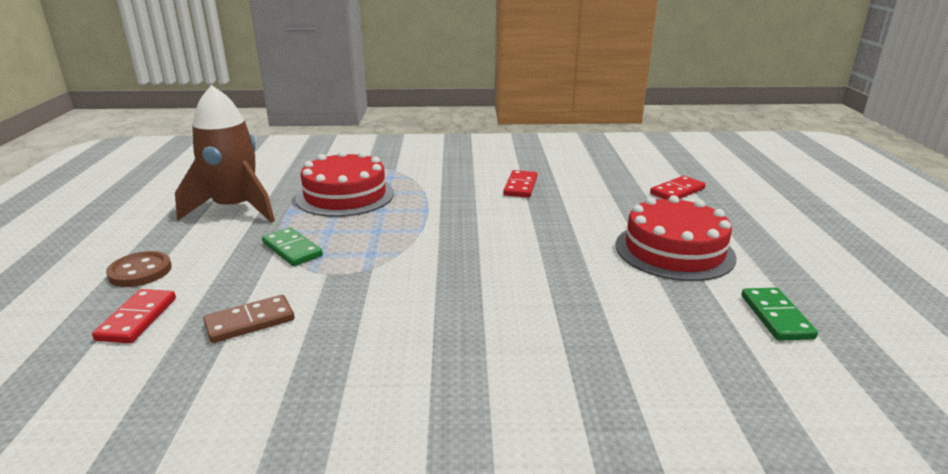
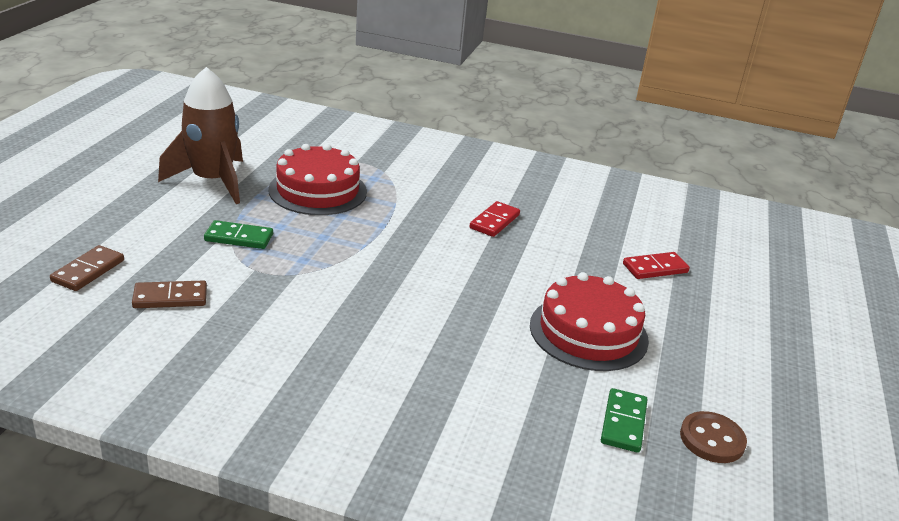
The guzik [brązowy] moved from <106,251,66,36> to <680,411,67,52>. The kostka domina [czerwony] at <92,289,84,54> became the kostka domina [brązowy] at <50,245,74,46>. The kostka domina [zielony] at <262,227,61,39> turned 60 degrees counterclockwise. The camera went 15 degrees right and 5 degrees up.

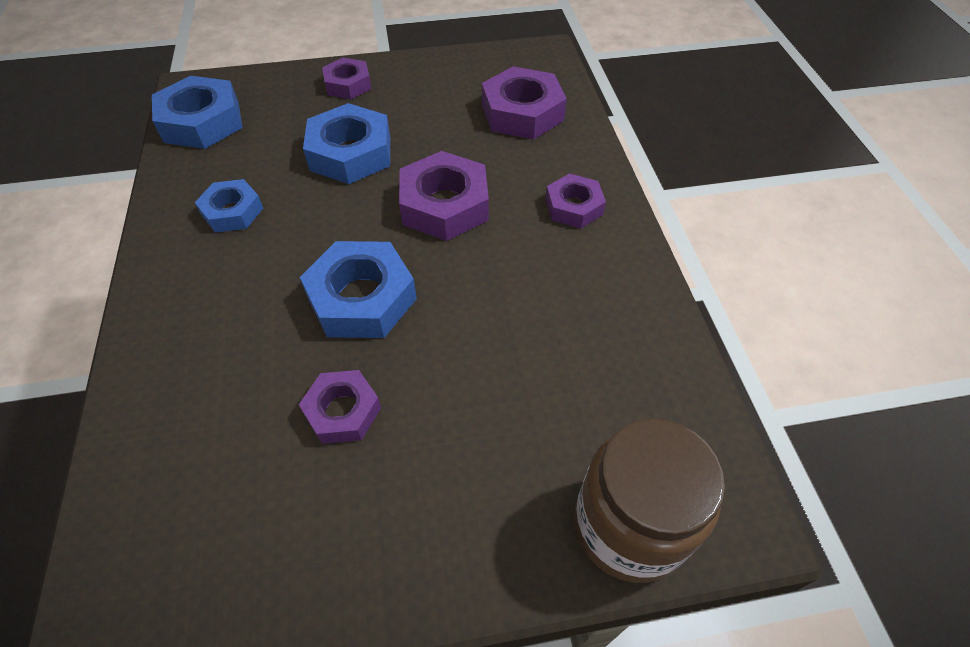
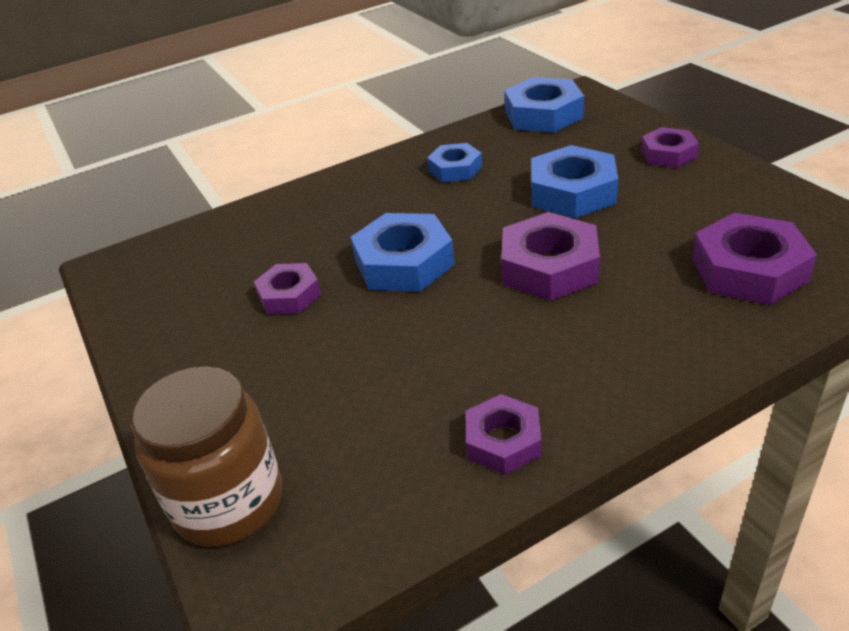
The nakrętka [fioletowy] moved from <546,173,60,55> to <466,394,76,81>. The camera went 75 degrees right and 15 degrees down.

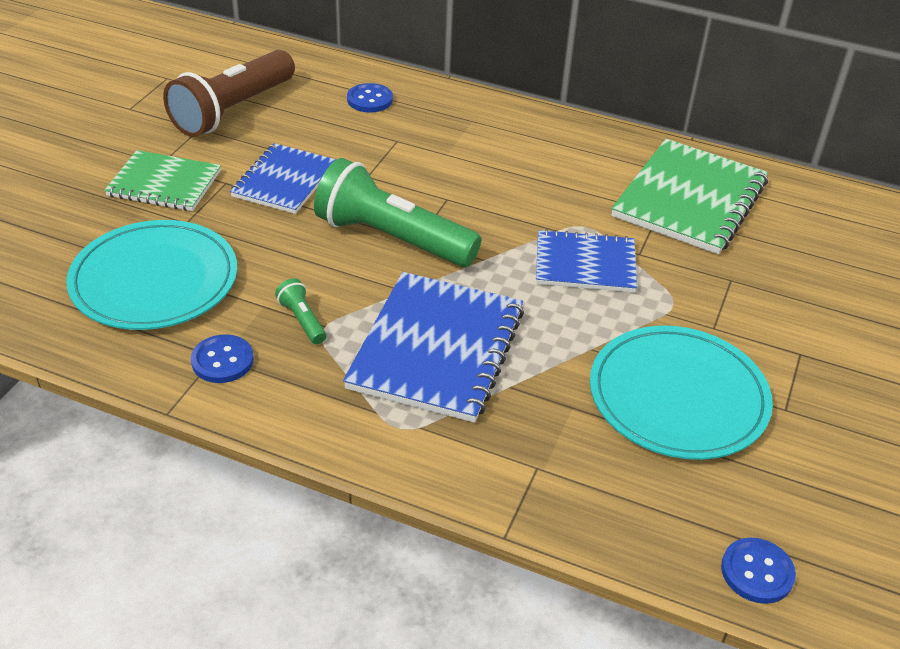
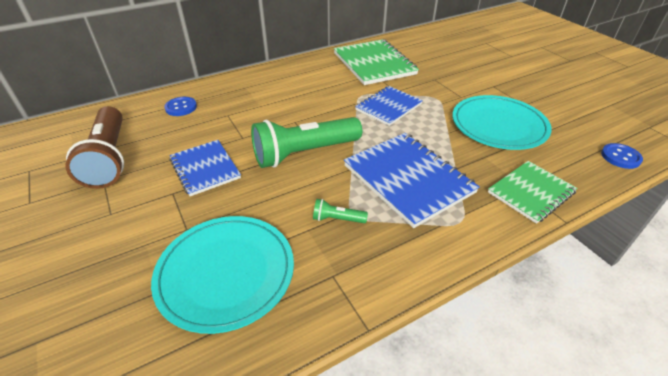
The guzik [niebieski] at <191,334,63,49> disappeared. The zeszyt [zielony] moved from <104,150,117,61> to <488,161,89,63>. The camera went 50 degrees left and 0 degrees up.

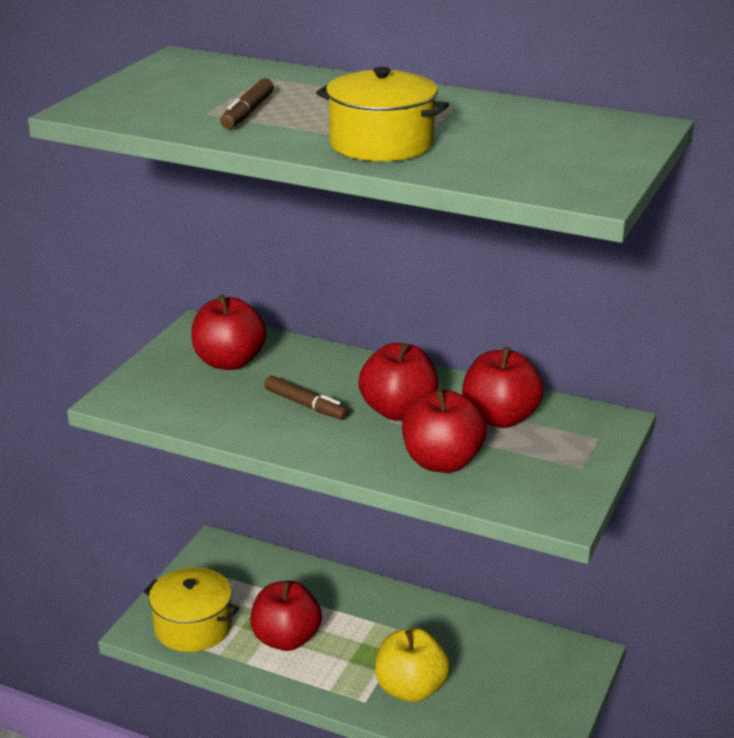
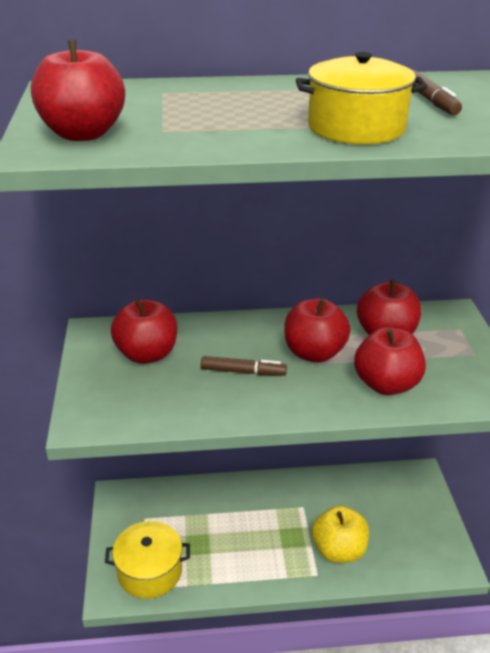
The flamaster [brązowy] moved from <220,78,54,51> to <412,70,50,45>. The jabłko [czerwony] moved from <250,580,72,71> to <31,40,94,101>. The camera went 30 degrees left and 5 degrees up.

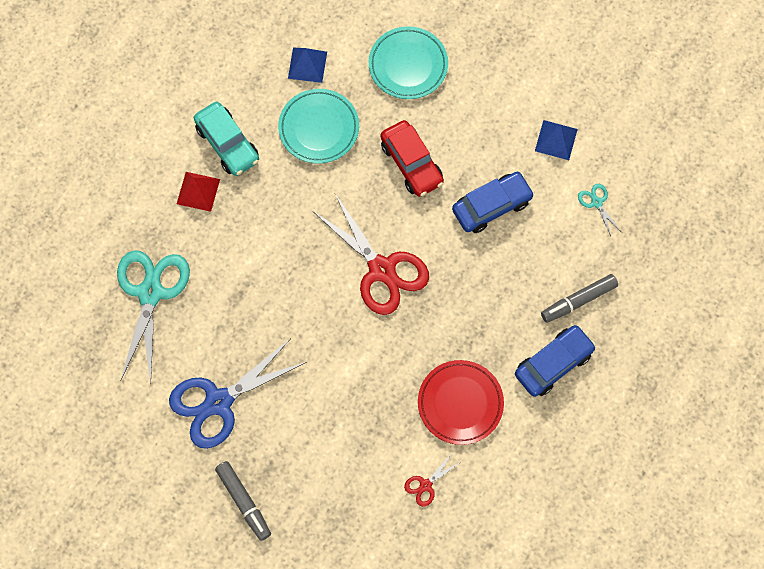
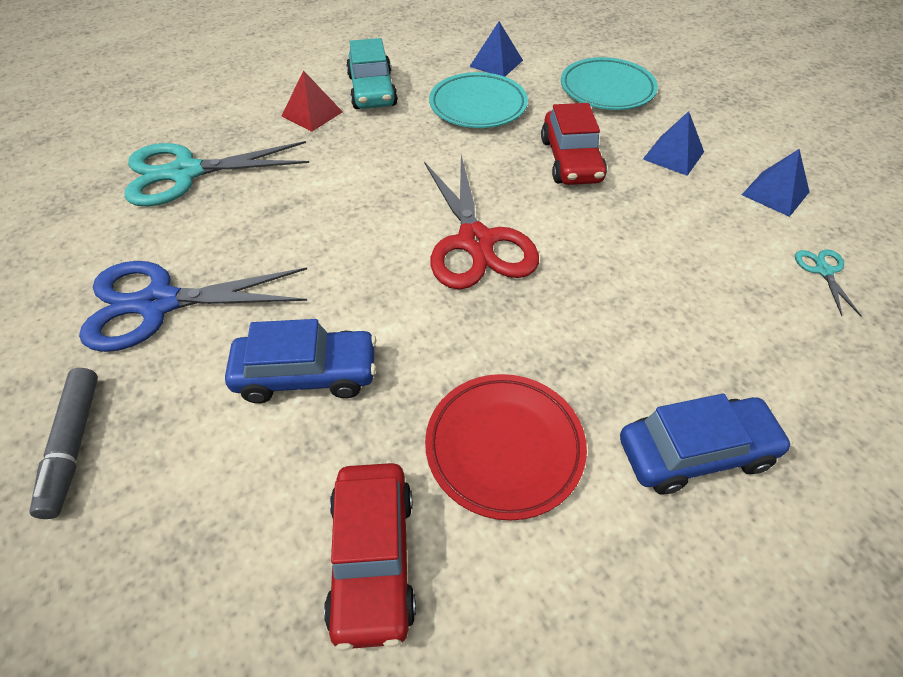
The flamaster [szary] at <541,274,77,49> disappeared. The piramida [niebieski] at <643,111,61,65> appeared. The samochód [niebieski] moved from <452,172,83,61> to <225,319,151,84>. The nożyczki [czerwony] at <404,453,57,54> was replaced by the samochód [czerwony] at <324,463,92,188>. The nożyczki [turkusowy] at <117,250,73,134> turned 135 degrees counterclockwise. The camera went 25 degrees right and 20 degrees down.

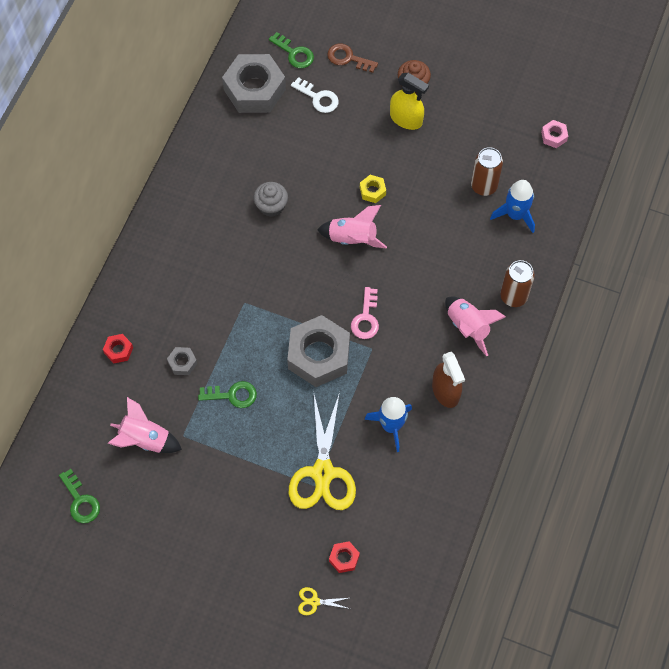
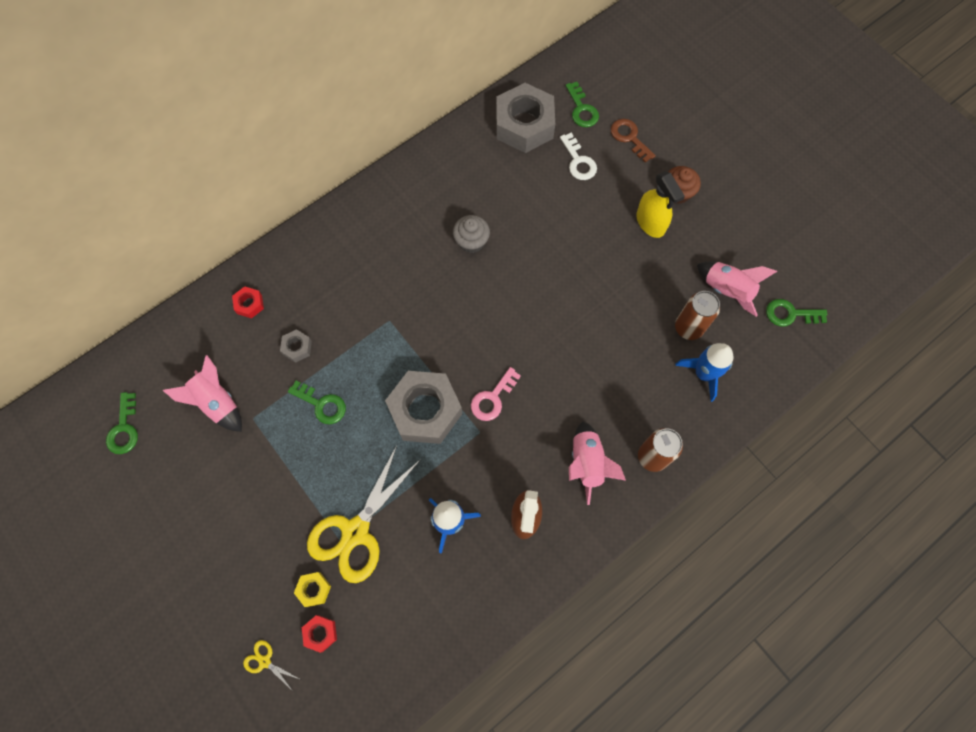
The rakieta [różowy] moved from <317,205,70,44> to <697,261,80,56>. The nakrętka [żółty] moved from <360,175,26,28> to <294,572,37,35>. The nakrętka [różowy] at <541,120,27,28> was replaced by the klucz [zielony] at <766,299,61,27>. The camera went 30 degrees right and 5 degrees up.

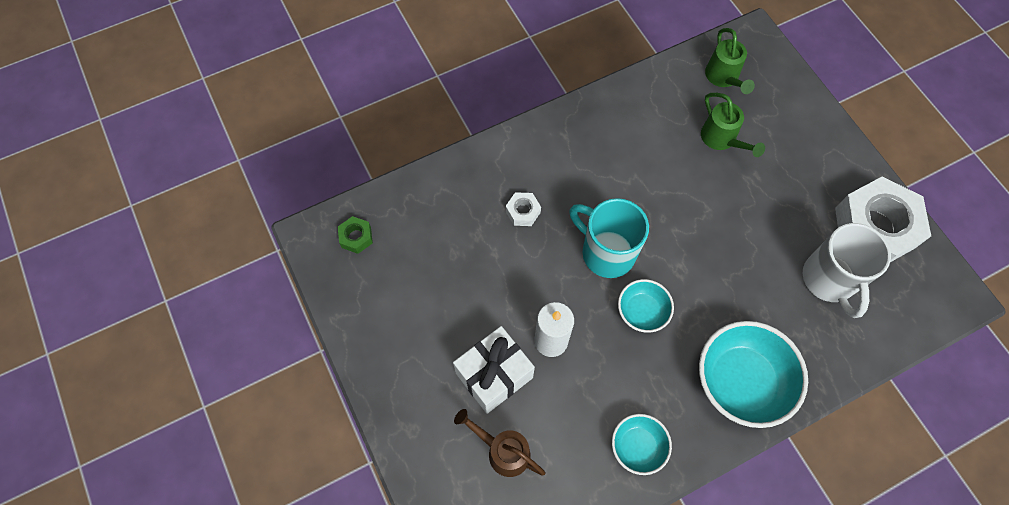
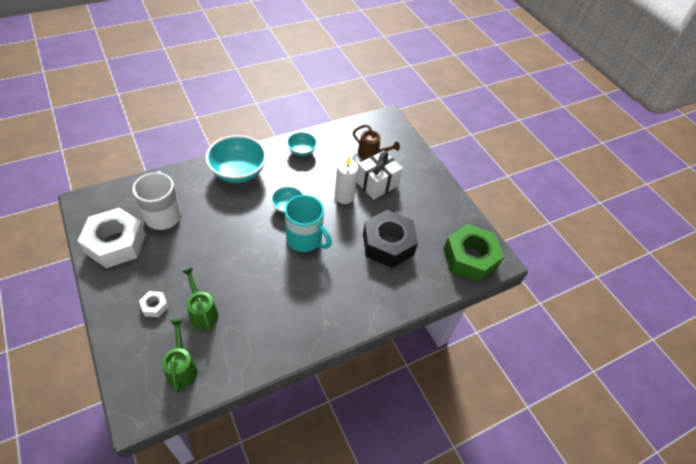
The nakrętka [czarny] at <363,210,55,58> appeared. The nakrętka [biały] moved from <506,192,35,34> to <139,291,29,26>. The nakrętka [zielony] at <338,216,35,38> changed to 2.38 times the size. The camera went 175 degrees right and 15 degrees down.

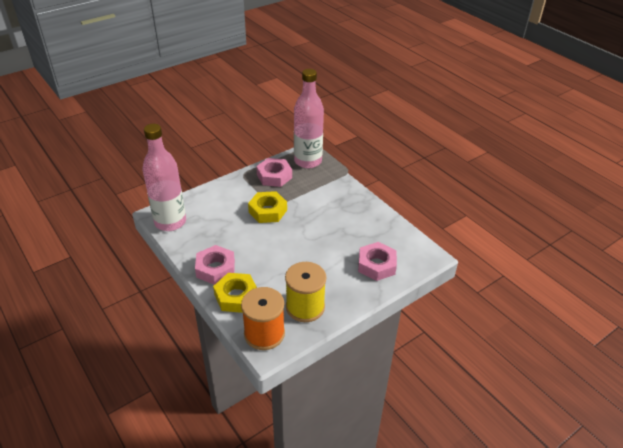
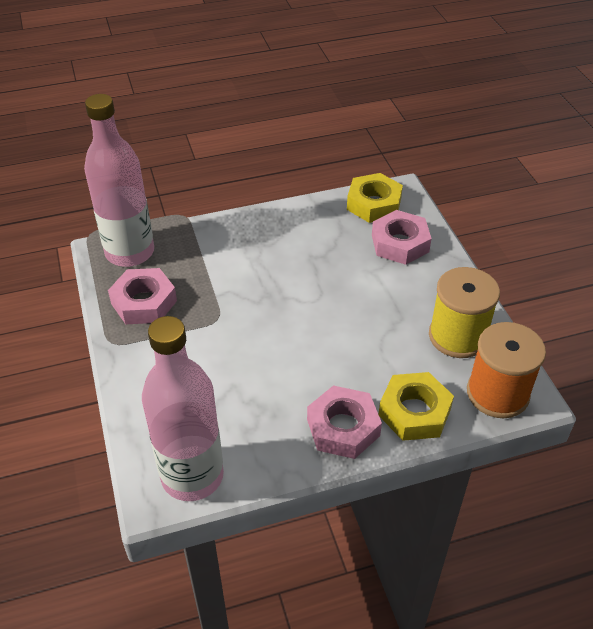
The nakrętka [żółty] moved from <248,191,39,32> to <347,173,56,50>. The camera went 70 degrees left and 5 degrees up.

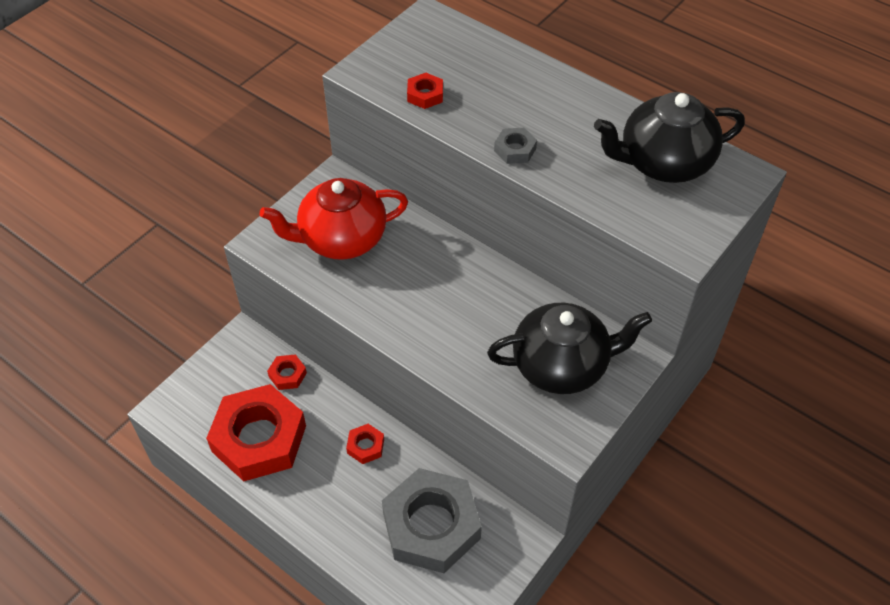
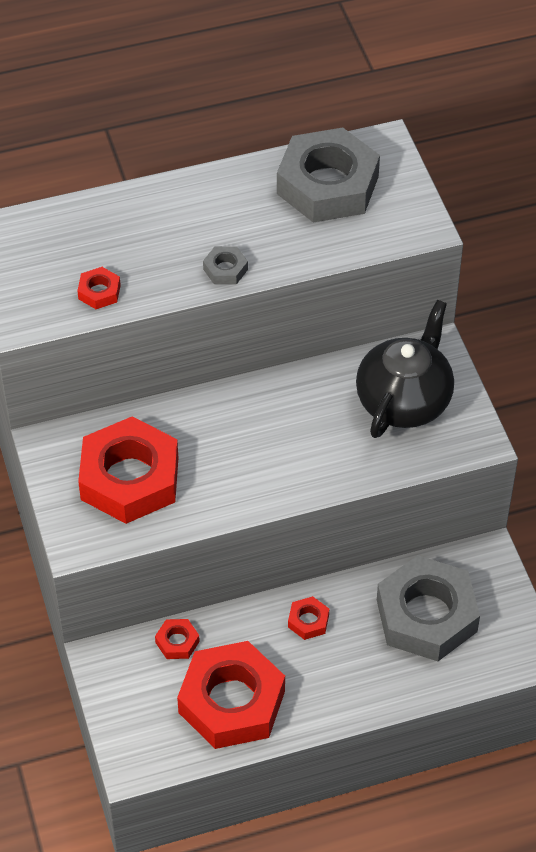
The imbryk [czerwony] at <260,178,148,82> was replaced by the nakrętka [czerwony] at <78,416,100,108>. The imbryk [czarny] at <594,92,151,91> was replaced by the nakrętka [szary] at <277,128,103,95>. The camera went 55 degrees left and 0 degrees up.

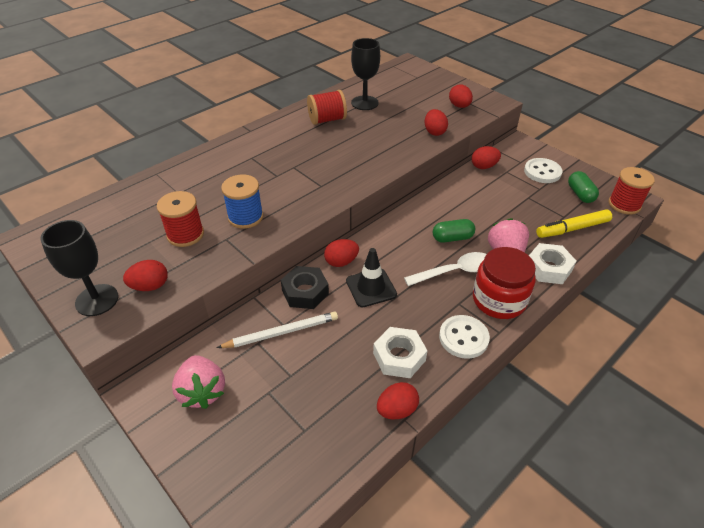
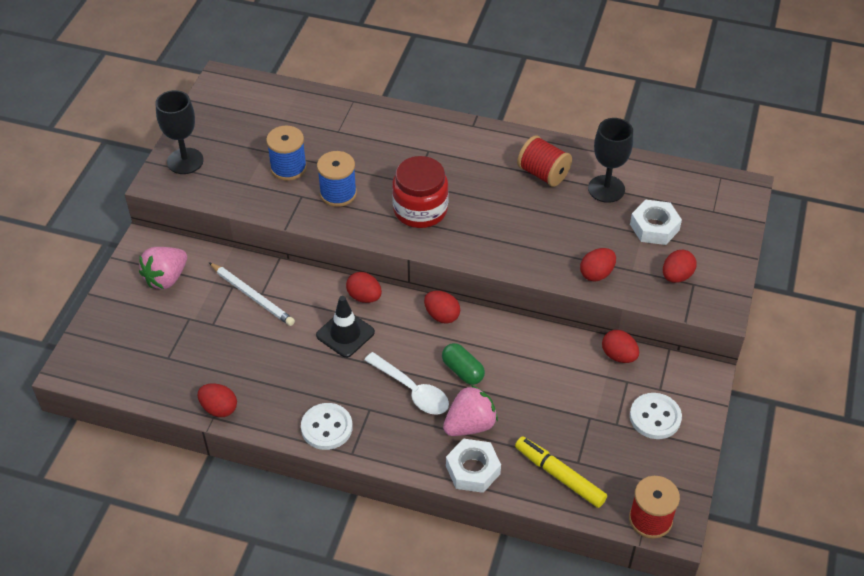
The nakrętka [czarny] at <281,266,48,43> disappeared. The kapsułka [zielony] at <568,171,31,32> disappeared. The jajko [czerwony] moved from <123,260,45,31> to <424,291,36,33>. The nakrętka [biały] moved from <373,327,54,51> to <630,200,52,45>. The słoik [czerwony] moved from <473,247,63,72> to <392,156,57,72>. The szpulka [czerwony] at <157,191,47,56> became the szpulka [niebieski] at <266,126,41,55>. The camera went 60 degrees right and 5 degrees up.

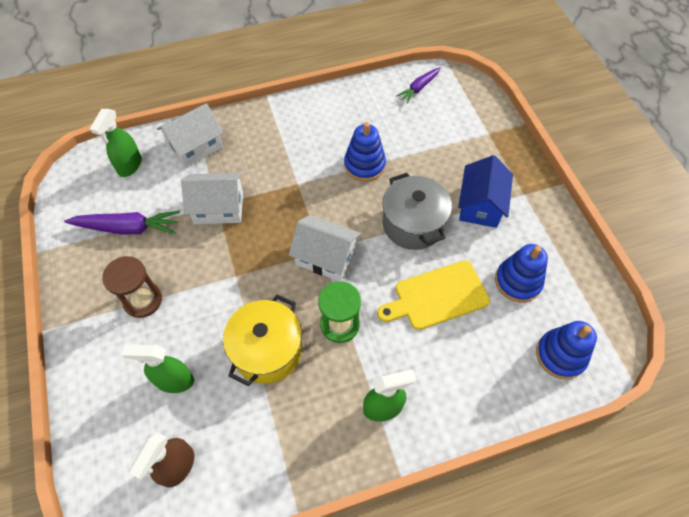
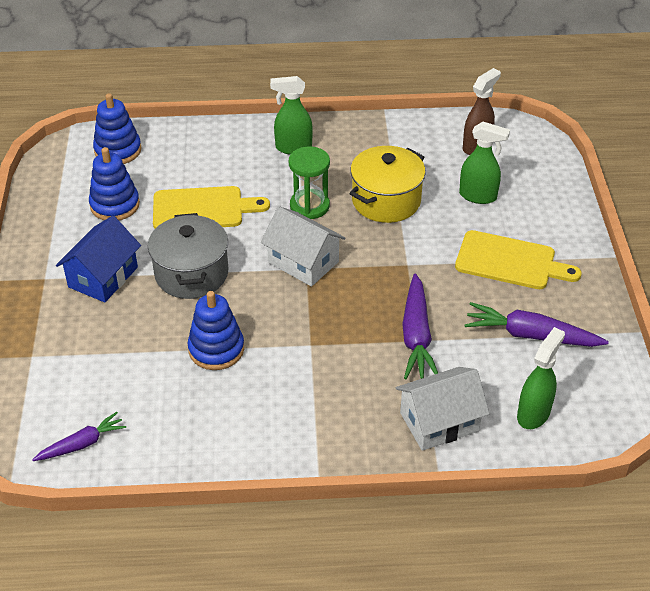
The klepsydra [brązowy] at <102,256,60,62> was replaced by the deska do krojenia [żółty] at <455,230,127,59>. The domek [biały] at <181,173,62,51> was replaced by the marchewka [fioletowy] at <402,273,36,106>. The camera went 165 degrees left and 15 degrees down.

